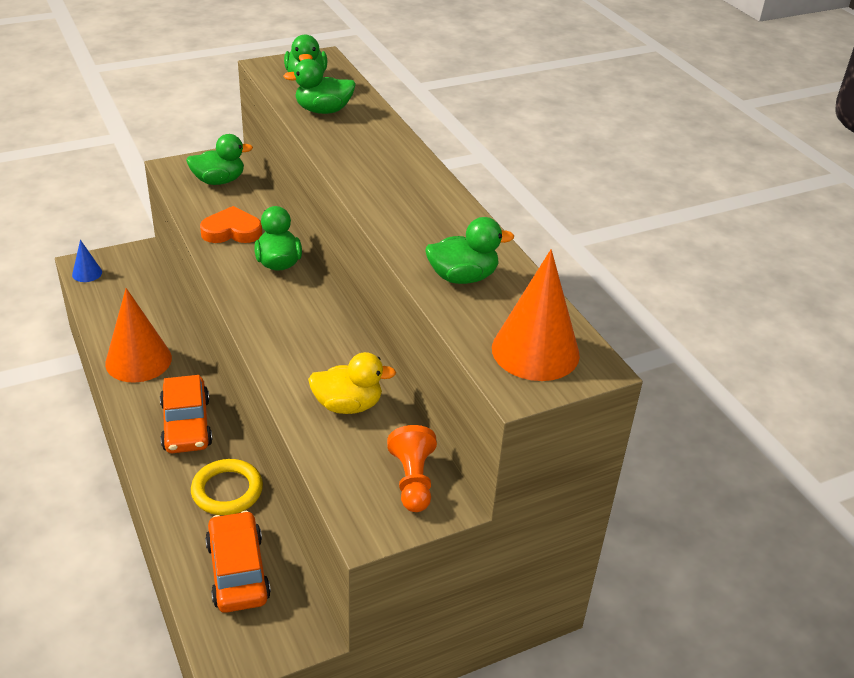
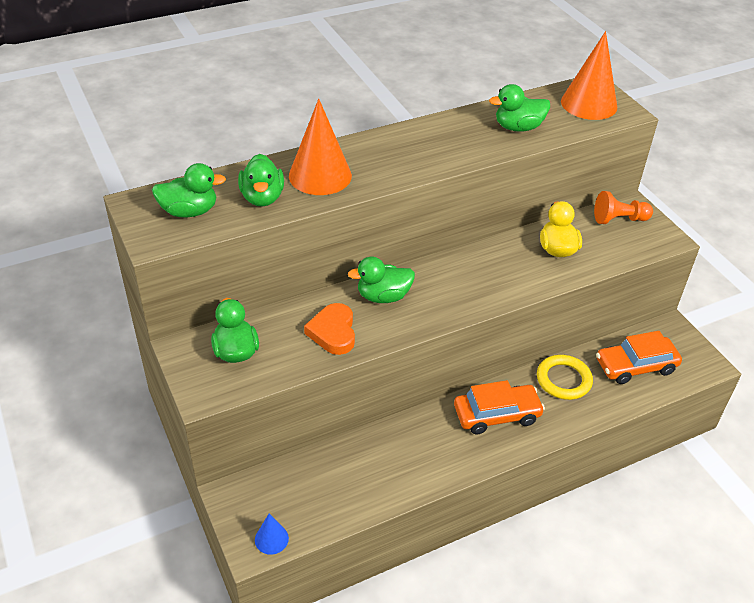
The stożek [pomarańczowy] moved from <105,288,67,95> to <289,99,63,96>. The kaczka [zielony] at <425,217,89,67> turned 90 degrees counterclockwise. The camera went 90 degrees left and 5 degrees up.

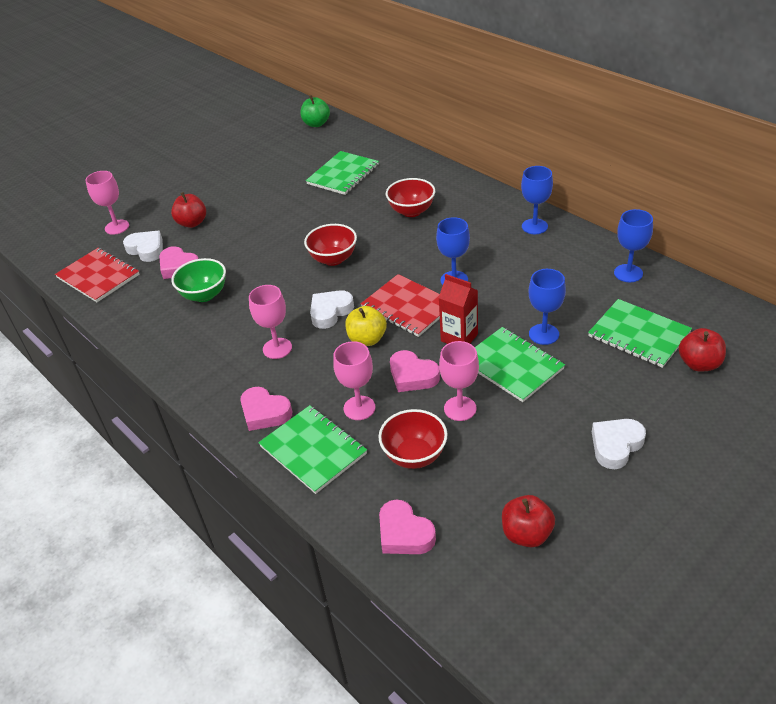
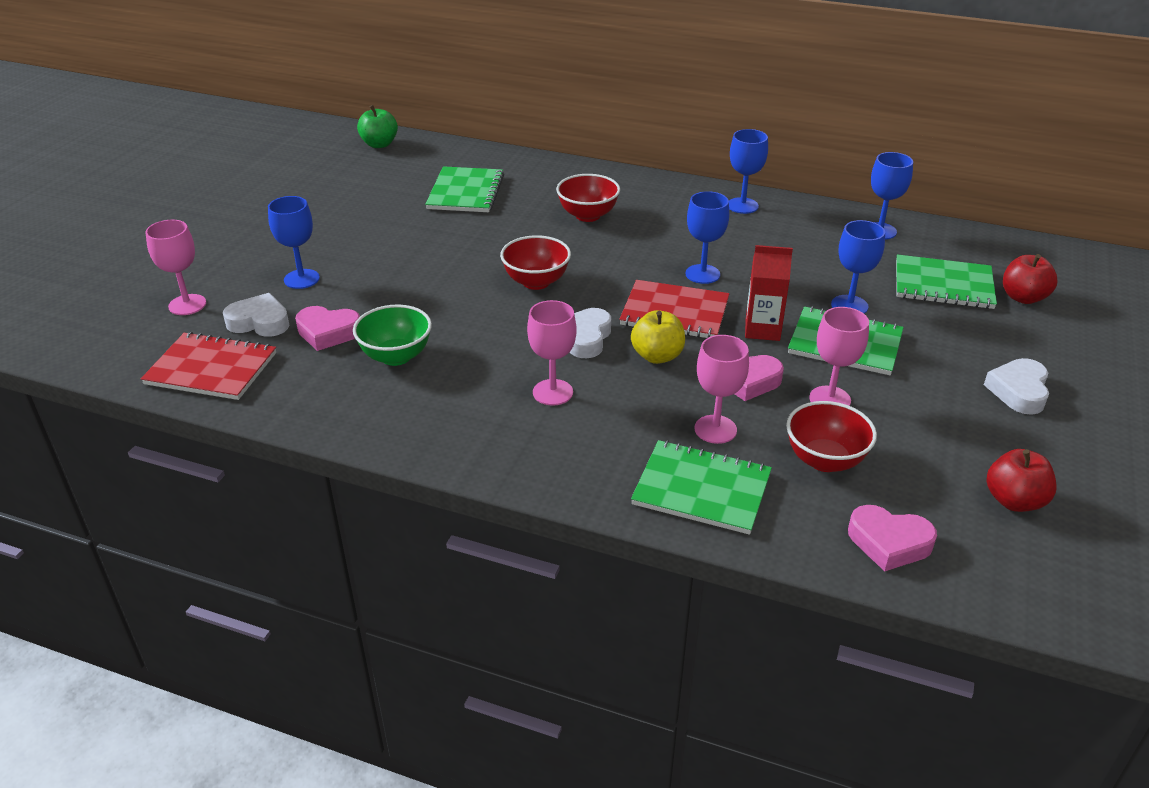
The serce [różowy] at <240,387,52,44> disappeared. The jabłko [czerwony] at <171,192,35,36> was replaced by the kielich [niebieski] at <268,196,52,93>. The camera went 30 degrees left and 5 degrees down.

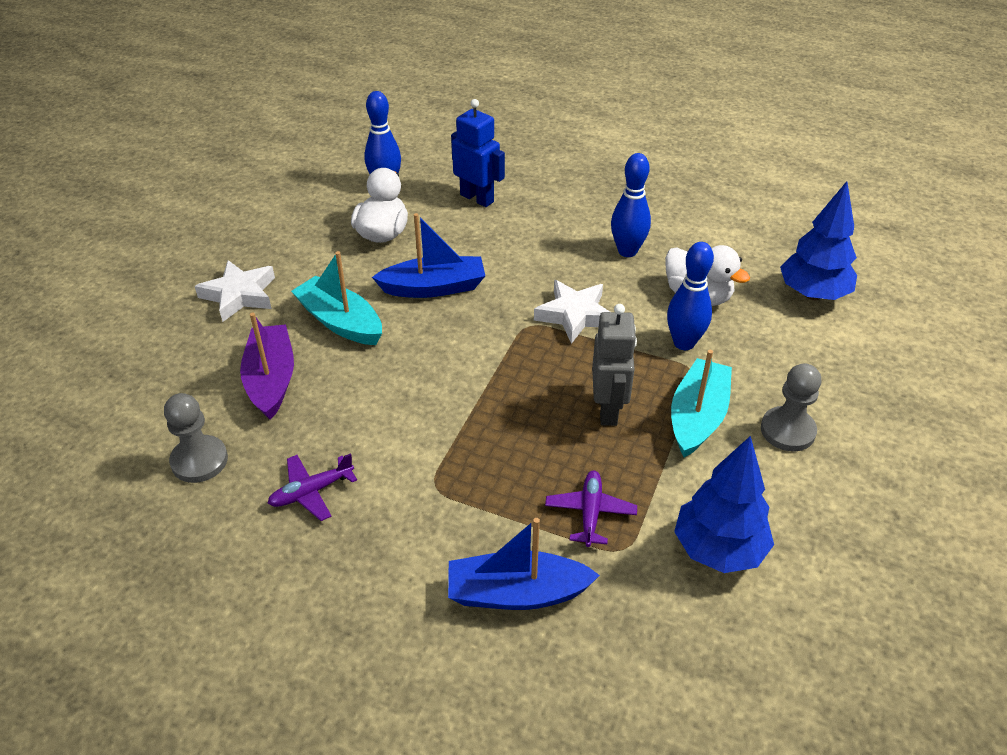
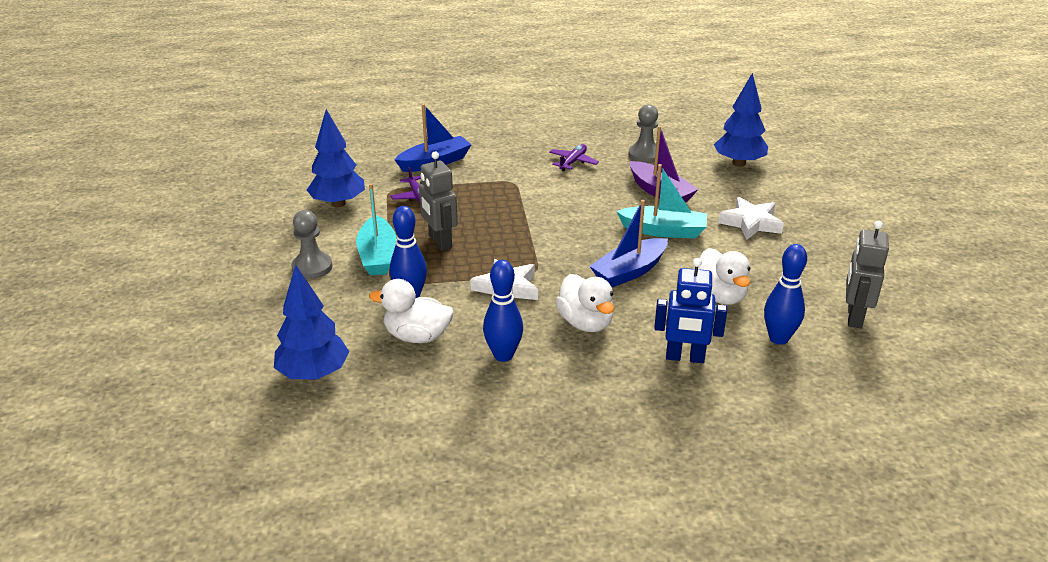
The kaczka [biały] at <556,274,58,58> appeared. The drzewko [niebieski] at <714,73,54,94> appeared. The robot [szary] at <846,221,43,107> appeared. The camera went 150 degrees right and 10 degrees down.

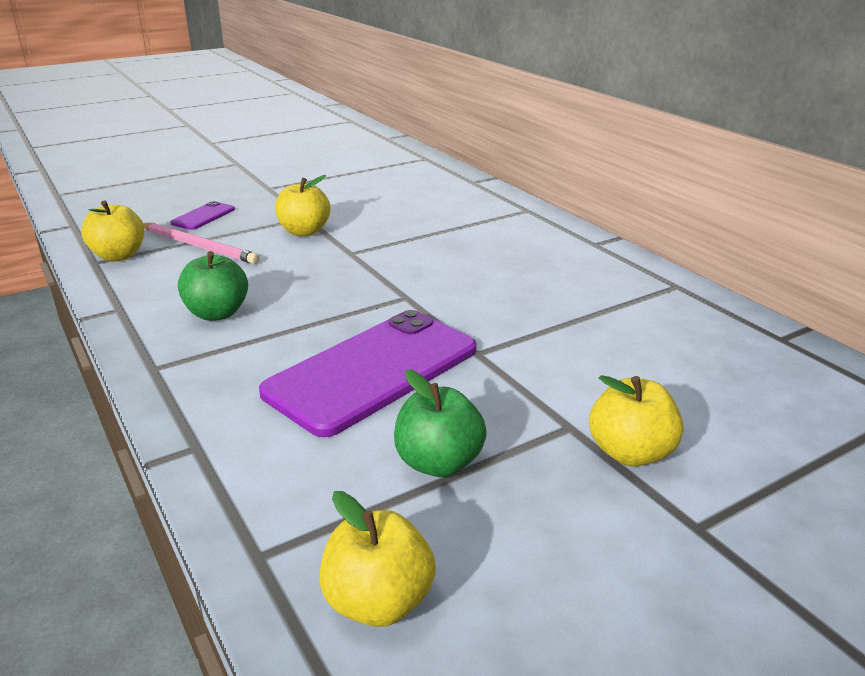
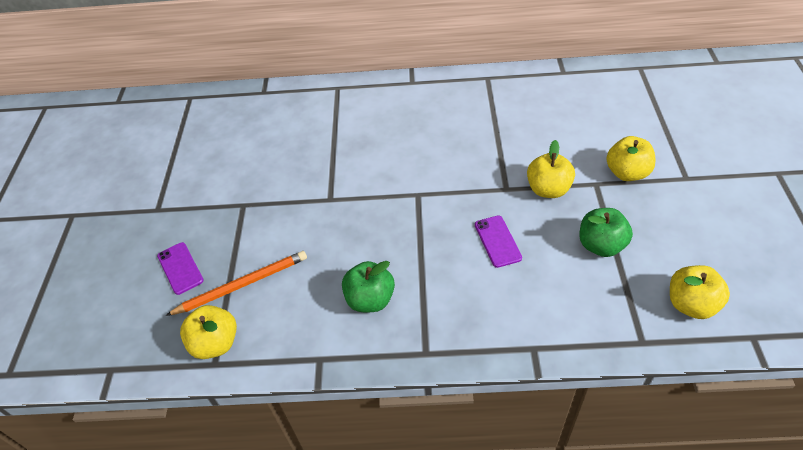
The jabłko [żółty] moved from <275,175,55,61> to <527,140,48,58>. The ołówek [różowy] at <143,223,117,41> became the ołówek [pomarańczowy] at <165,251,142,65>. The telefon [fioletowy] at <259,310,218,127> changed to 0.44 times the size. The camera went 55 degrees left and 20 degrees up.

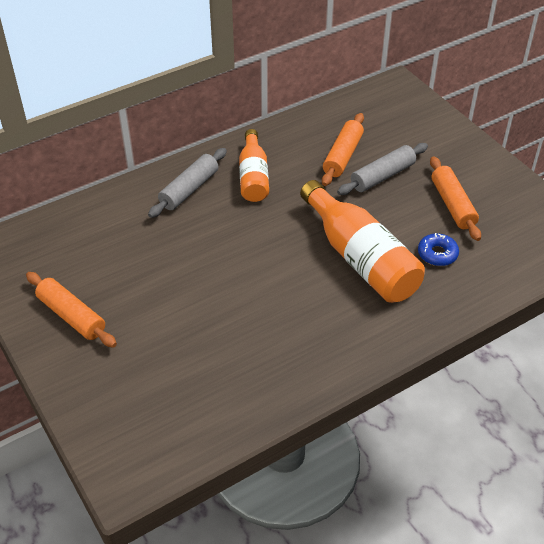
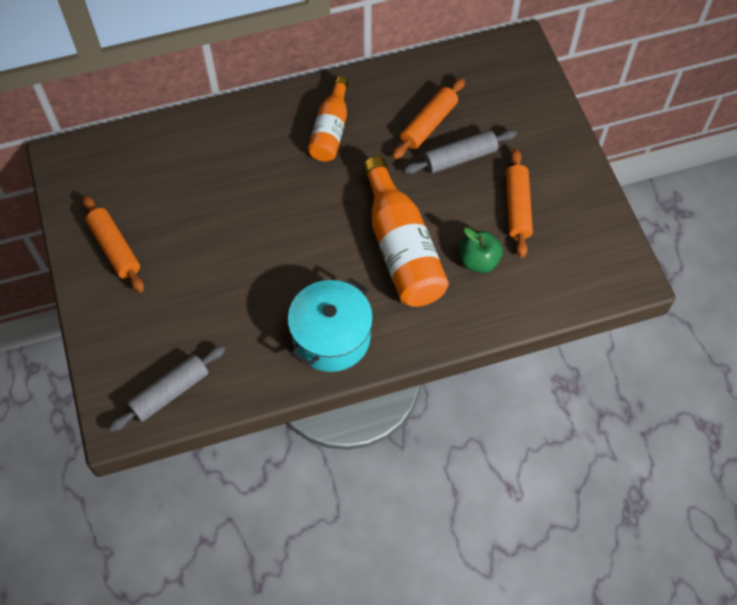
The garnek [turkusowy] at <288,278,85,94> appeared. The wałek do ciasta [szary] moved from <148,148,79,70> to <109,345,116,87>. The donut [niebieski] at <418,233,41,33> was replaced by the jabłko [zielony] at <459,228,44,45>. The camera went 15 degrees right and 15 degrees up.

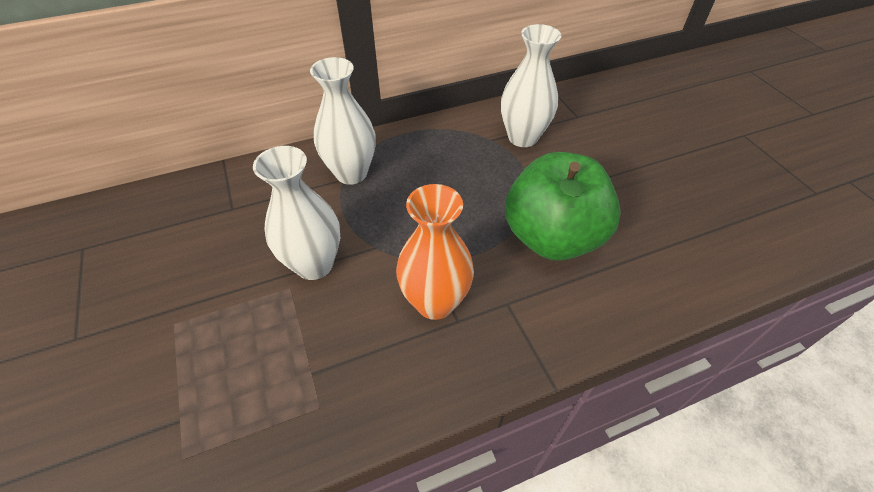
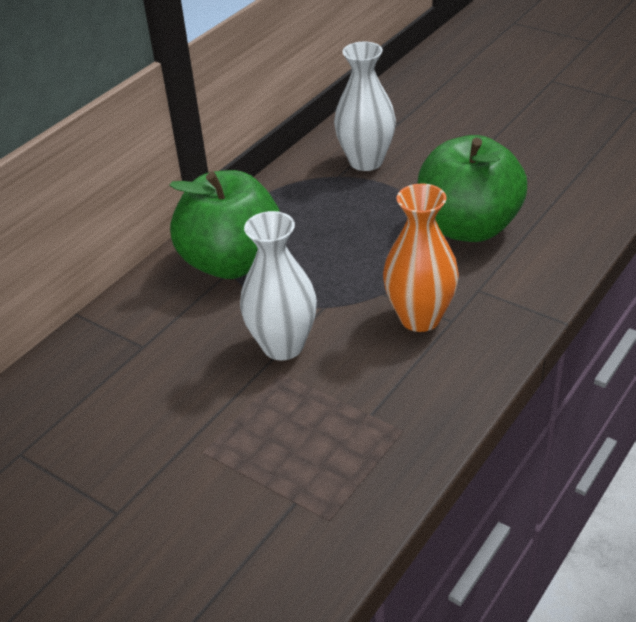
The wazon [biały] at <310,57,65,128> was replaced by the jabłko [zielony] at <169,170,111,109>. The camera went 30 degrees left and 10 degrees down.

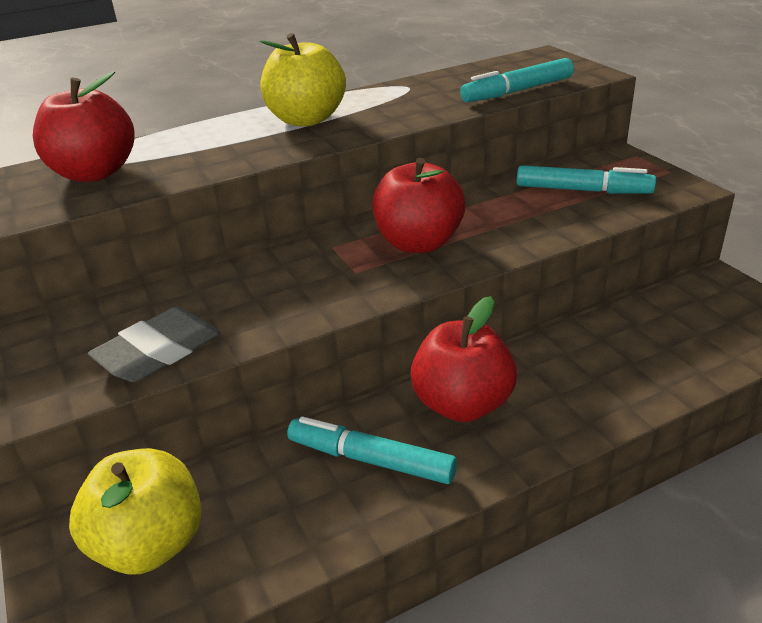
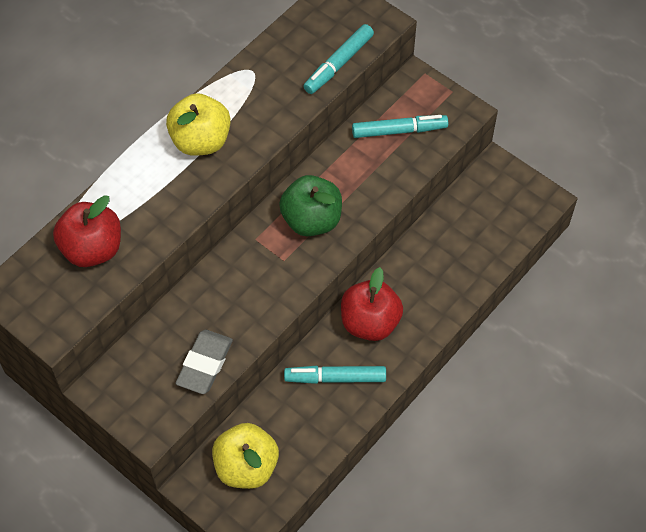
The jabłko [czerwony] at <372,158,94,95> became the jabłko [zielony] at <279,175,63,61>. The camera went 25 degrees left and 25 degrees up.

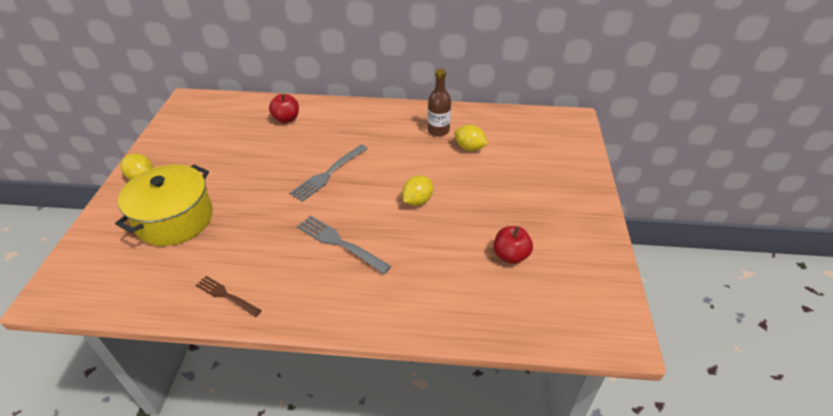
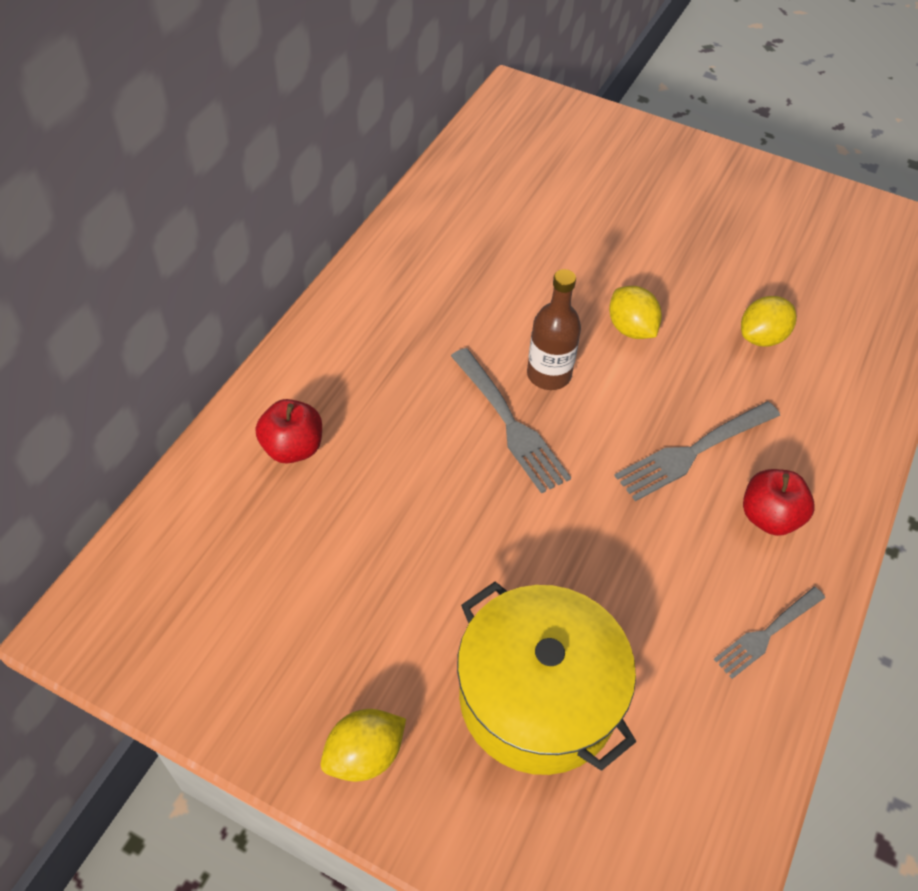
The butelka [brązowy] moved from <428,69,23,68> to <527,269,54,121>. The cytryna [żółty] moved from <454,125,34,26> to <741,296,56,51>. The jabłko [czerwony] moved from <494,226,39,38> to <743,469,72,67>. The widelec [brązowy] at <196,276,66,41> became the widelec [szary] at <714,587,111,92>. The camera went 70 degrees left and 10 degrees up.

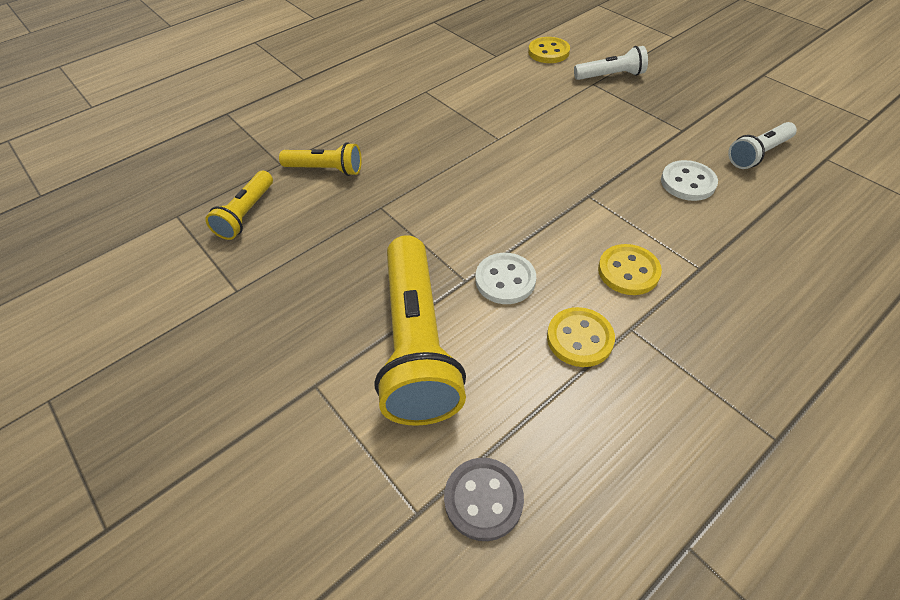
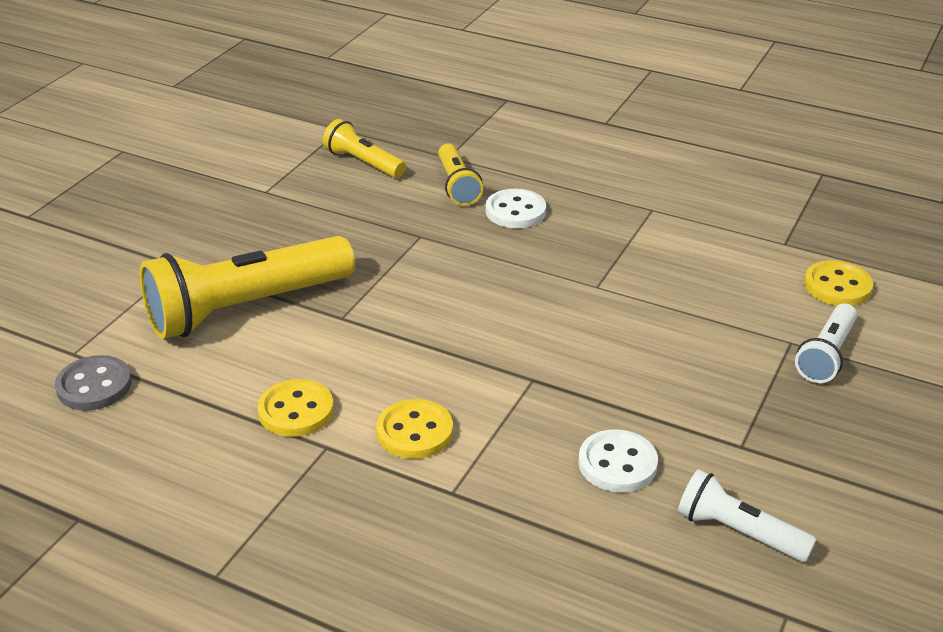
The guzik [biały] moved from <476,253,60,51> to <486,189,60,39>. The latarka [żółty] at <205,171,68,69> turned 45 degrees clockwise. The latarka [biały] at <574,46,74,34> turned 60 degrees clockwise. The camera went 65 degrees right and 15 degrees down.

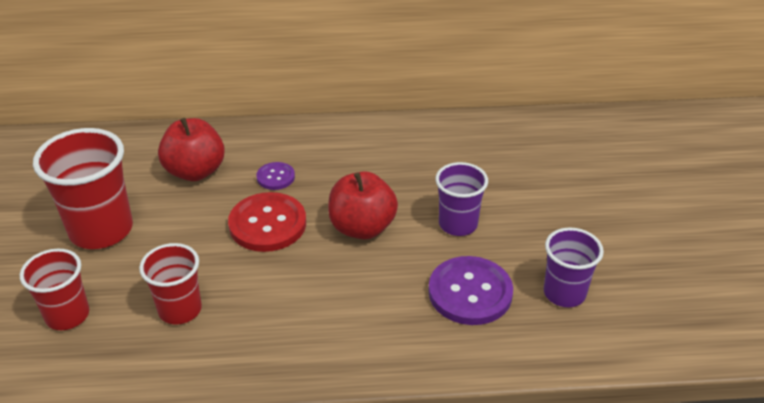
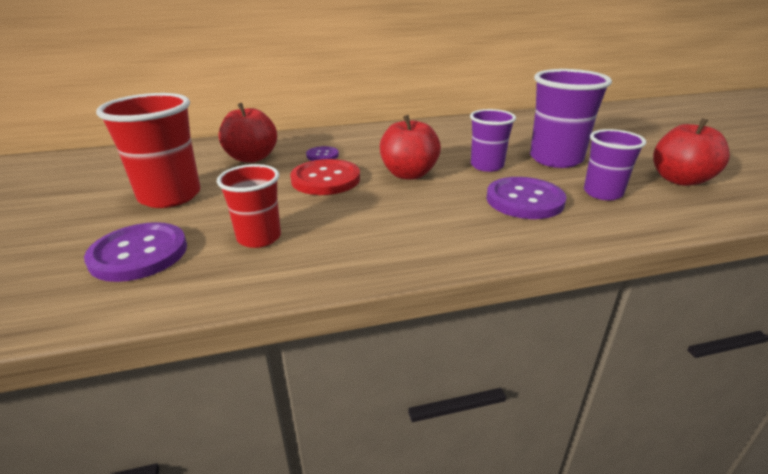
The szklanka [fioletowy] at <530,69,82,99> appeared. The jabłko [czerwony] at <653,118,77,68> appeared. The szklanka [czerwony] at <20,249,69,81> was replaced by the guzik [fioletowy] at <84,222,103,60>. The camera went 10 degrees left and 10 degrees down.

